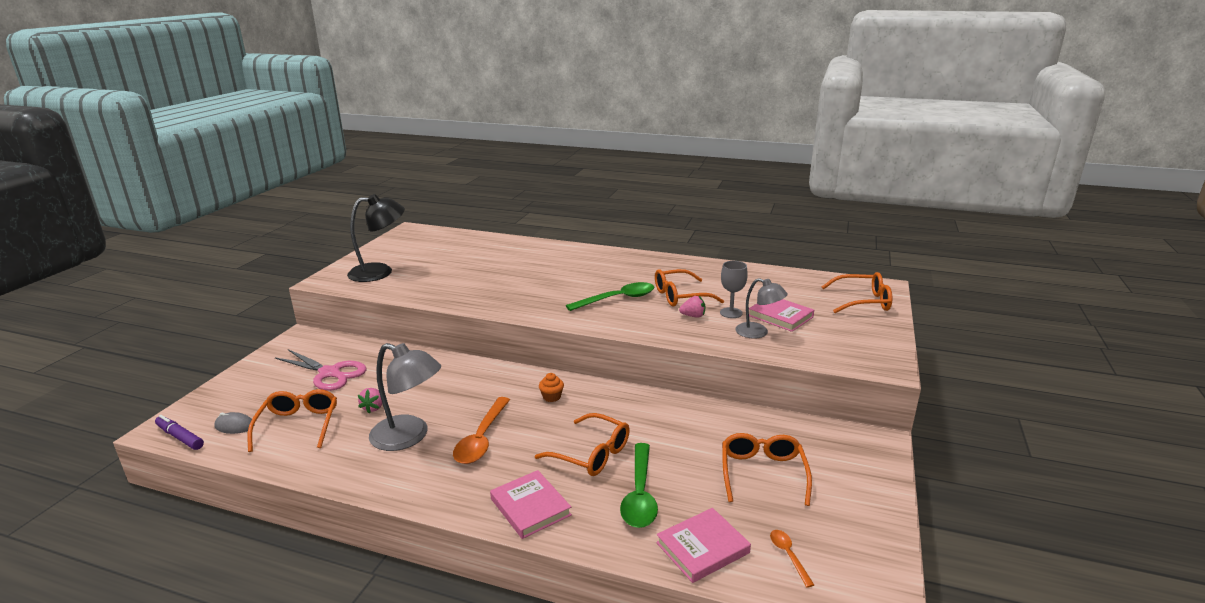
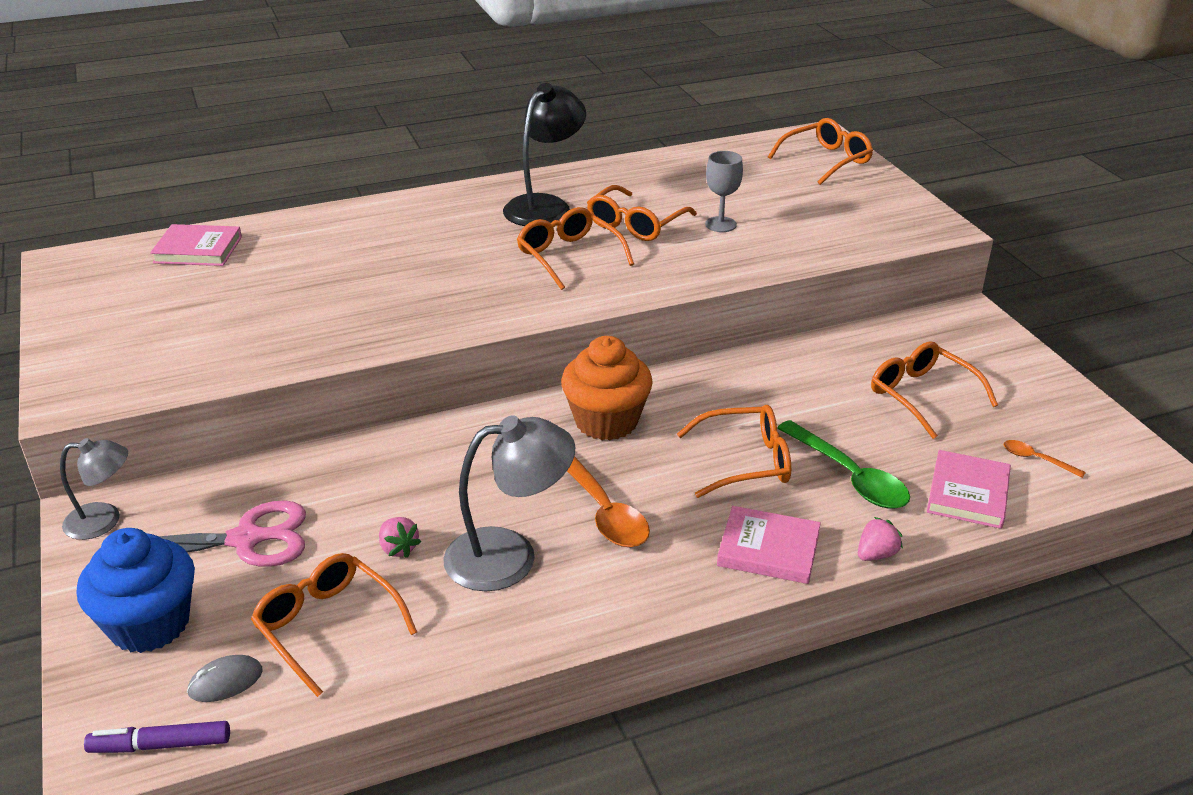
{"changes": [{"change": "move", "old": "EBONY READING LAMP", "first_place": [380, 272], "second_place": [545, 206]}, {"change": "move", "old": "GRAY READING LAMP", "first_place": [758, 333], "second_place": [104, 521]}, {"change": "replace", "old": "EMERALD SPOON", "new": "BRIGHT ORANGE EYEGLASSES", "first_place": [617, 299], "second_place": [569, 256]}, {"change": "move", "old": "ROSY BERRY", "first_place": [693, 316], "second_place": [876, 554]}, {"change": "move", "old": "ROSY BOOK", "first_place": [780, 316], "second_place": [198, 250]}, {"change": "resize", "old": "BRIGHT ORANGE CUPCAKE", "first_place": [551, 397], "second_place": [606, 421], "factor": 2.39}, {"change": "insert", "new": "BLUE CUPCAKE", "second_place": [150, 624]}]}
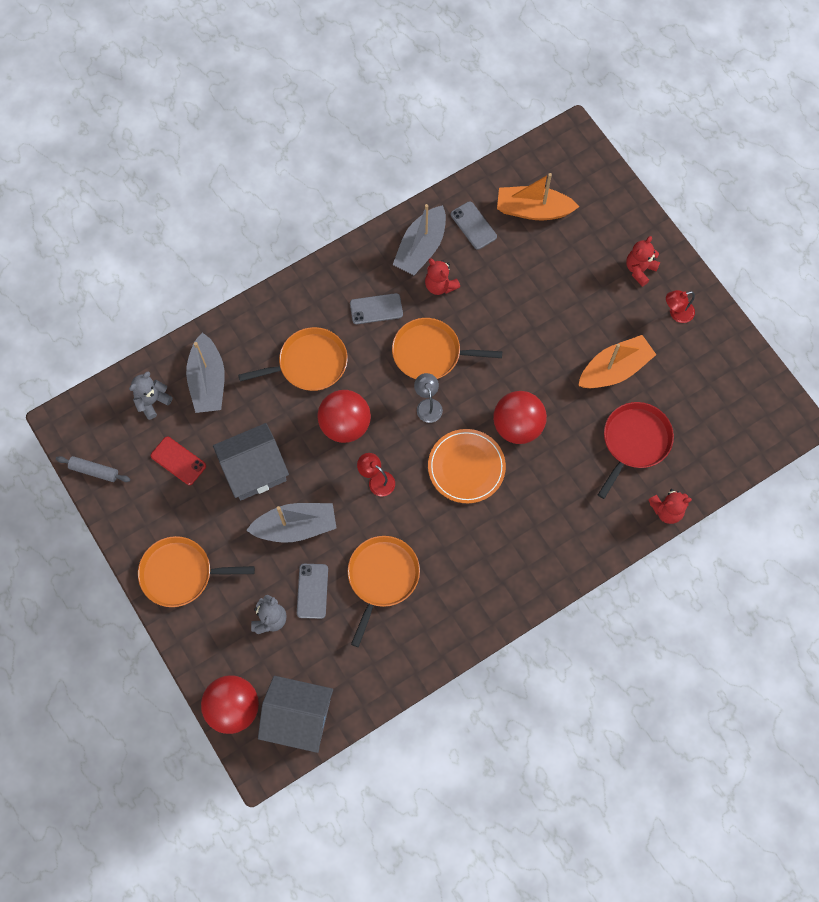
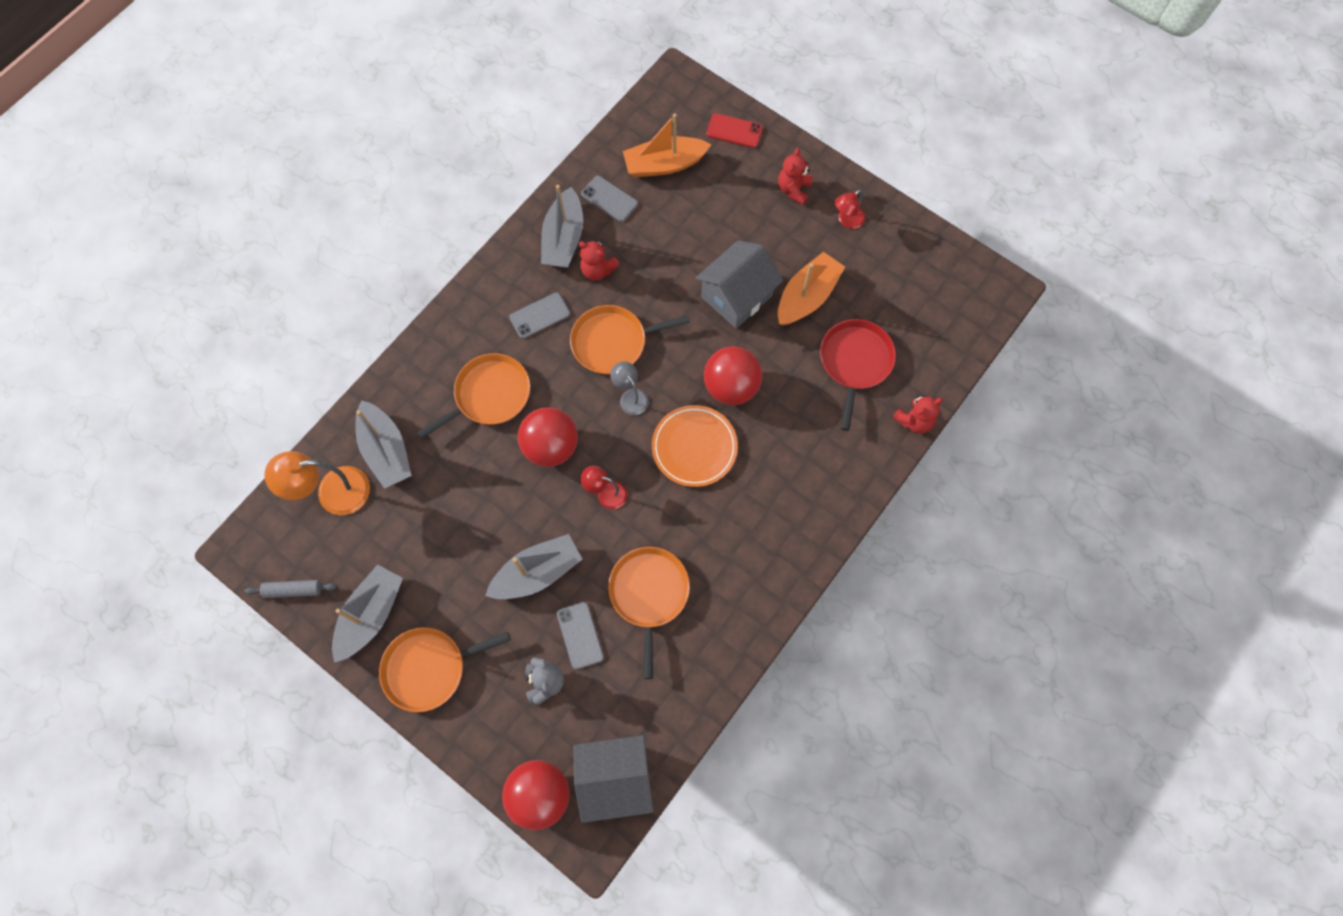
{"changes": [{"change": "replace", "old": "GRAY TEDDY", "new": "BRIGHT ORANGE READING LAMP", "first_place": [152, 401], "second_place": [332, 492]}, {"change": "move", "old": "GRAY COTTAGE", "first_place": [255, 470], "second_place": [736, 296]}, {"change": "move", "old": "SCARLET SMARTPHONE", "first_place": [178, 461], "second_place": [734, 131]}, {"change": "insert", "new": "GRAY TOY BOAT", "second_place": [371, 615]}]}
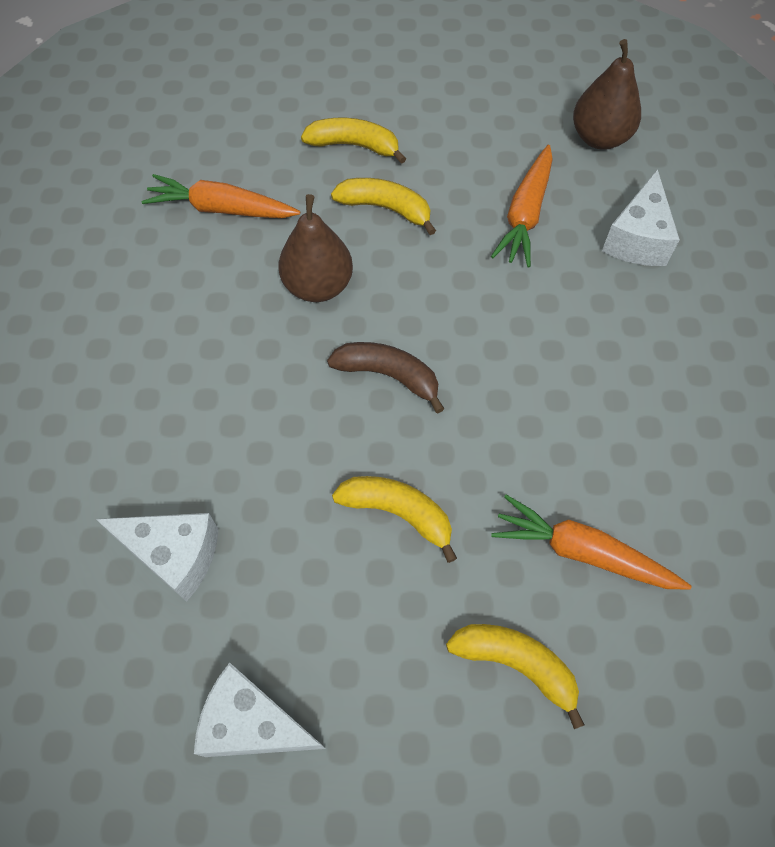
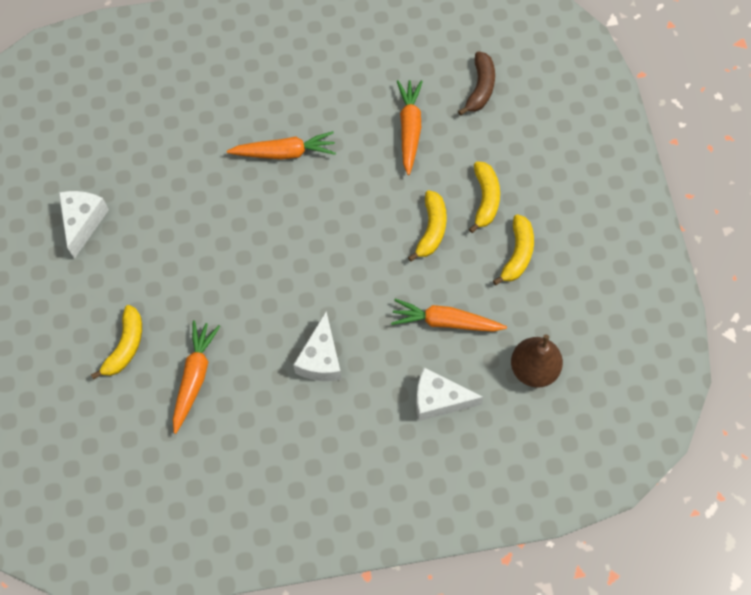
{"changes": [{"change": "delete", "old": "RUSSET PEAR FRUIT", "first_place": [318, 286]}, {"change": "move", "old": "RUSSET BANANA FRUIT", "first_place": [388, 375], "second_place": [480, 88]}, {"change": "move", "old": "BRIGHT YELLOW BANANA FRUIT", "first_place": [398, 512], "second_place": [517, 254]}, {"change": "move", "old": "PURE WHITE PIECE OF CHEESE", "first_place": [175, 555], "second_place": [321, 359]}, {"change": "insert", "new": "BRIGHT ORANGE TOY CARROT", "second_place": [284, 152]}]}
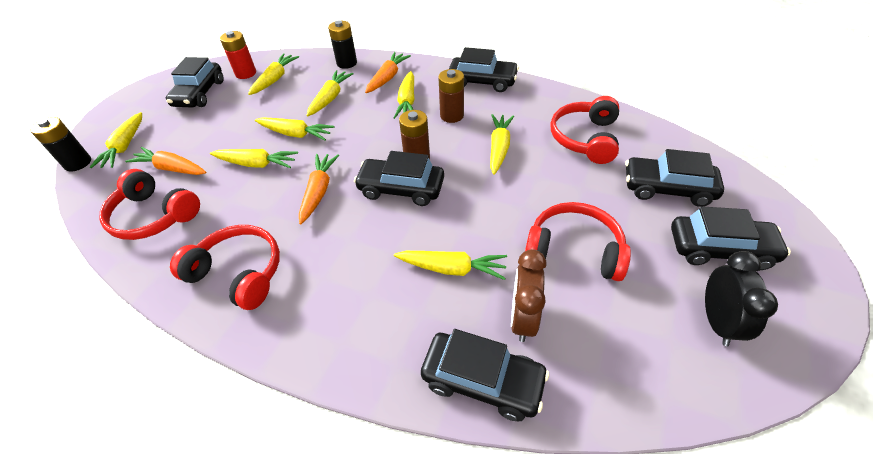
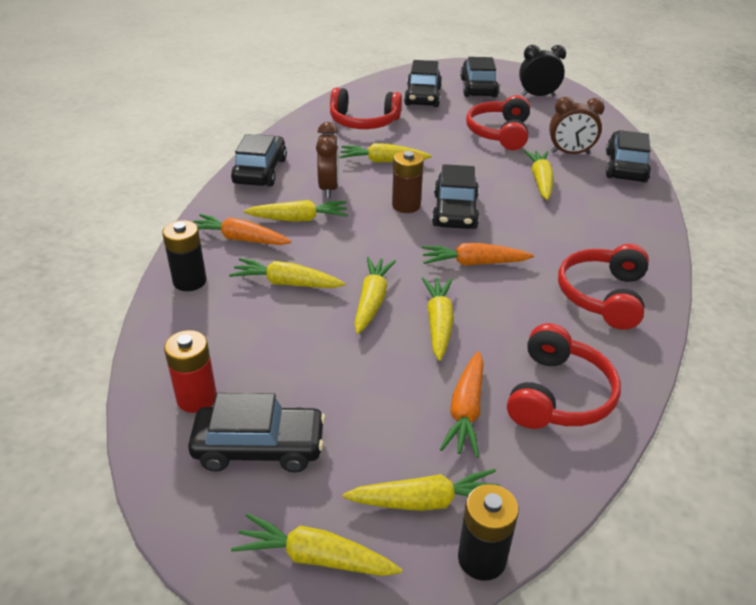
{"changes": [{"change": "move", "old": "BRIGHT YELLOW TOY CARROT", "first_place": [275, 79], "second_place": [315, 557]}, {"change": "replace", "old": "RUSSET BATTERY", "new": "RUSSET BEDSIDE CLOCK", "first_place": [452, 115], "second_place": [329, 188]}]}
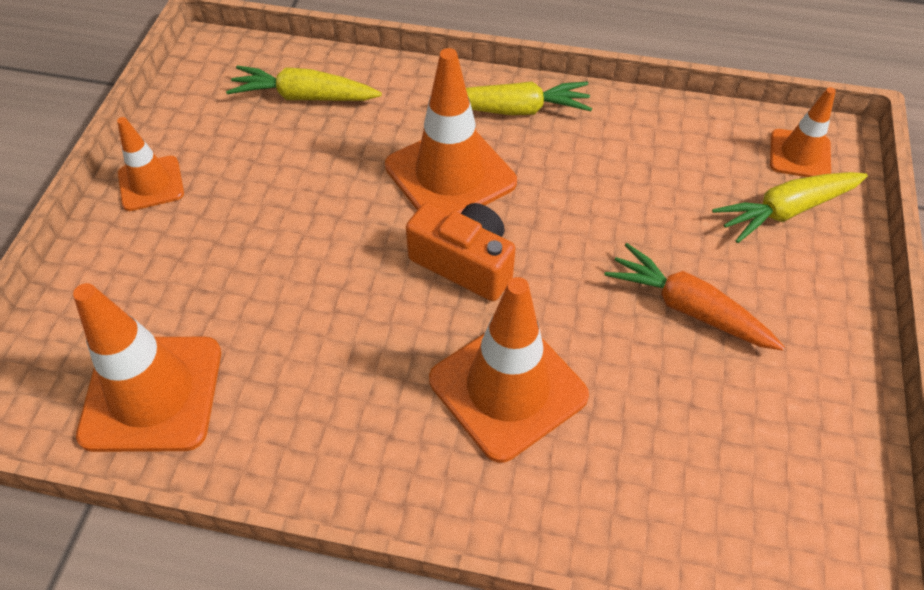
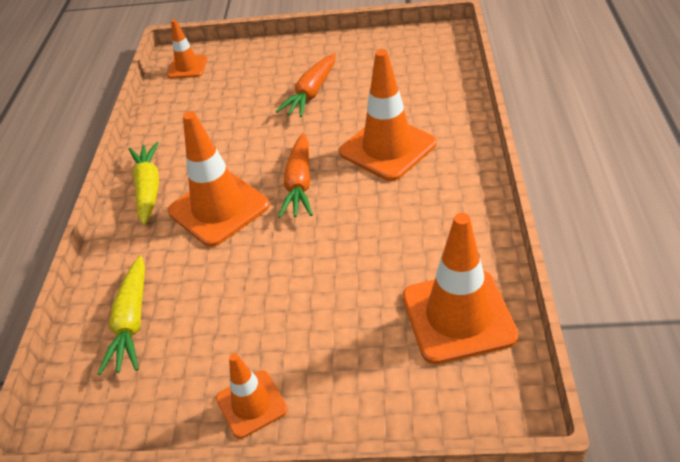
{"changes": [{"change": "delete", "old": "BRIGHT YELLOW TOY CARROT", "first_place": [785, 211]}, {"change": "replace", "old": "BRIGHT ORANGE COMPACT CAMERA", "new": "BRIGHT ORANGE TOY CARROT", "first_place": [464, 263], "second_place": [299, 184]}]}
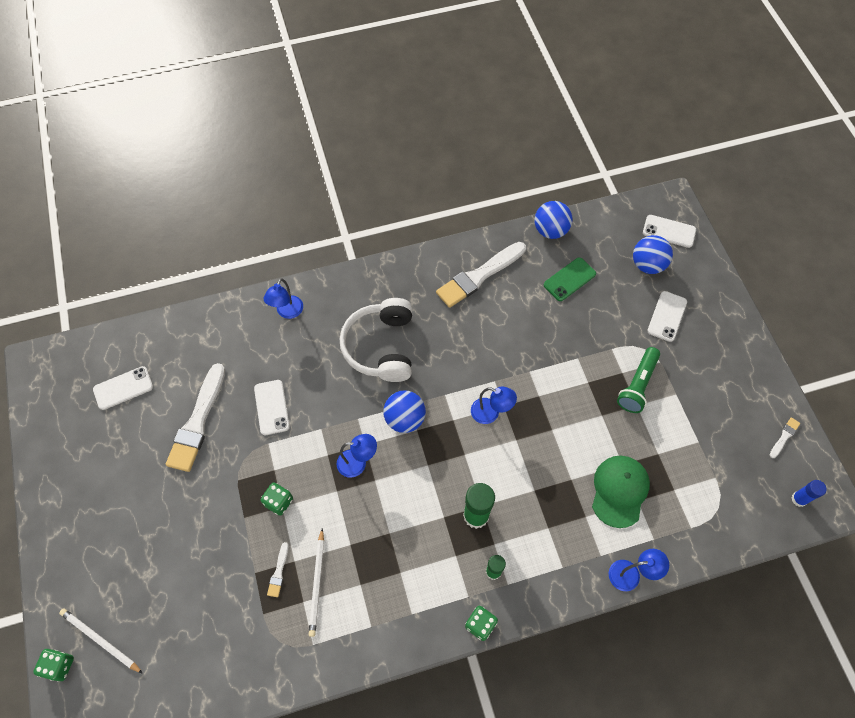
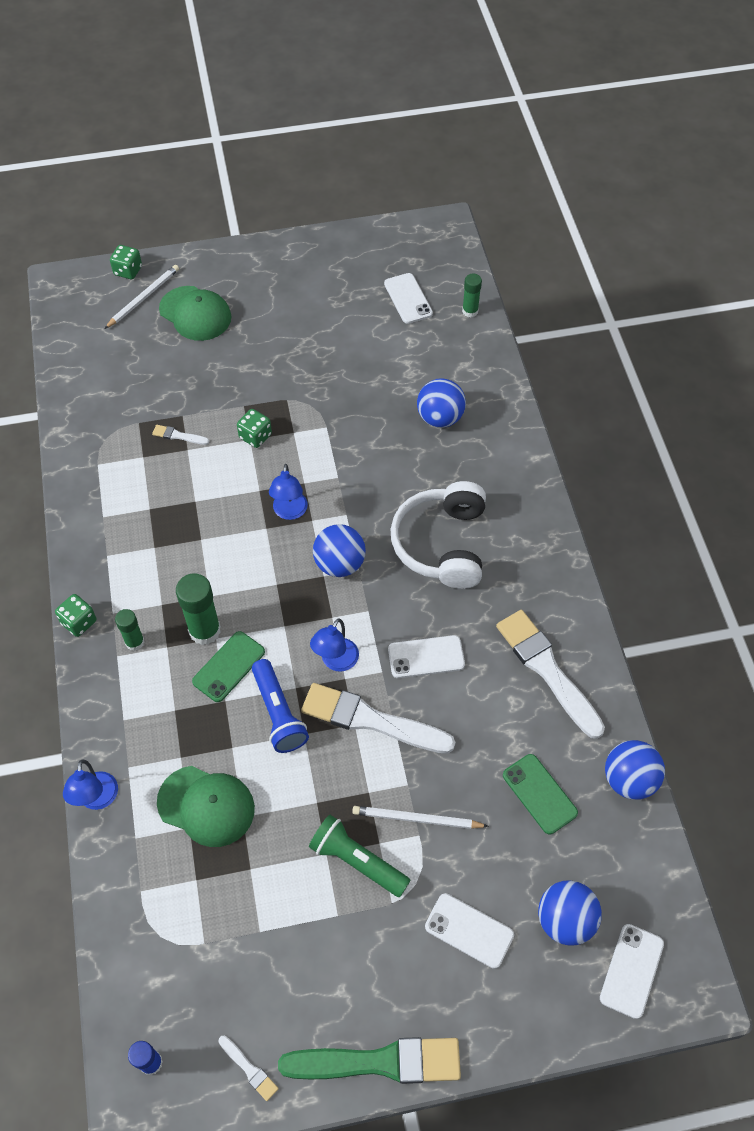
{"changes": [{"change": "delete", "old": "BLUE READING LAMP", "first_place": [287, 312]}, {"change": "rotate", "old": "PURE WHITE HEADPHONES", "first_place": [381, 347], "second_place": [442, 544], "degrees": -90}, {"change": "move", "old": "PURE WHITE PAINT BRUSH", "first_place": [197, 422], "second_place": [371, 720]}, {"change": "move", "old": "PURE WHITE SMARTPHONE", "first_place": [272, 407], "second_place": [426, 657]}, {"change": "move", "old": "PURE WHITE PENCIL", "first_place": [317, 583], "second_place": [416, 819]}, {"change": "insert", "new": "EMERALD STICK OF GLUE", "second_place": [470, 311]}, {"change": "insert", "new": "EMERALD CAP", "second_place": [195, 313]}, {"change": "insert", "new": "BLUE PLAY BALL", "second_place": [440, 418]}, {"change": "insert", "new": "EMERALD SMARTPHONE", "second_place": [229, 666]}, {"change": "insert", "new": "BLUE POCKET TORCH", "second_place": [278, 713]}, {"change": "insert", "new": "EMERALD PAINT BRUSH", "second_place": [379, 1062]}]}
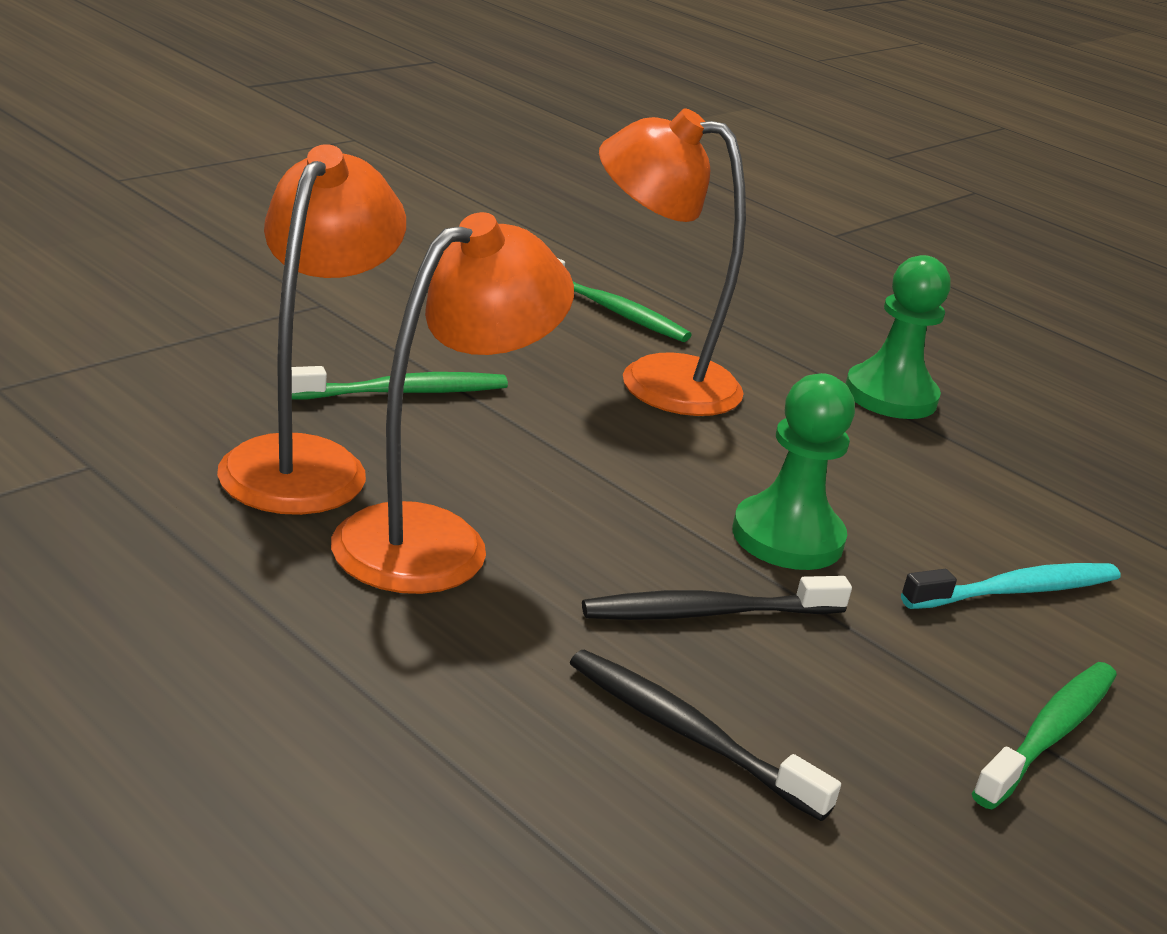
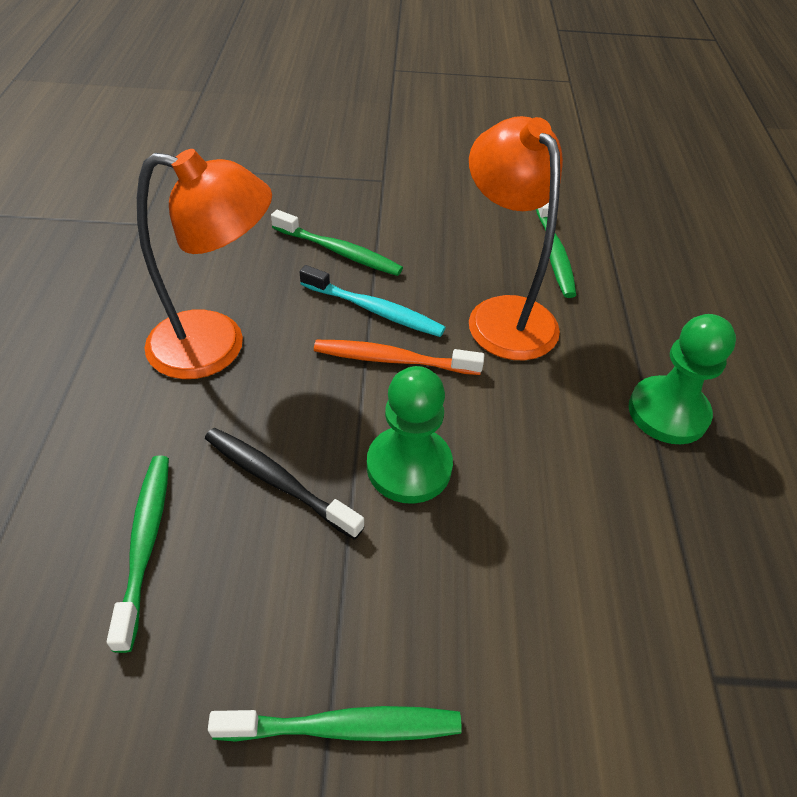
{"changes": [{"change": "delete", "old": "BRIGHT ORANGE READING LAMP", "first_place": [305, 461]}, {"change": "move", "old": "TURQUOISE TOOTH BRUSH", "first_place": [1016, 591], "second_place": [374, 310]}, {"change": "recolor", "old": "EBONY TOOTH BRUSH", "new": "EMERALD TOOTH BRUSH", "first_place": [688, 734], "second_place": [145, 543]}, {"change": "insert", "new": "BRIGHT ORANGE TOOTH BRUSH", "second_place": [393, 360]}]}
